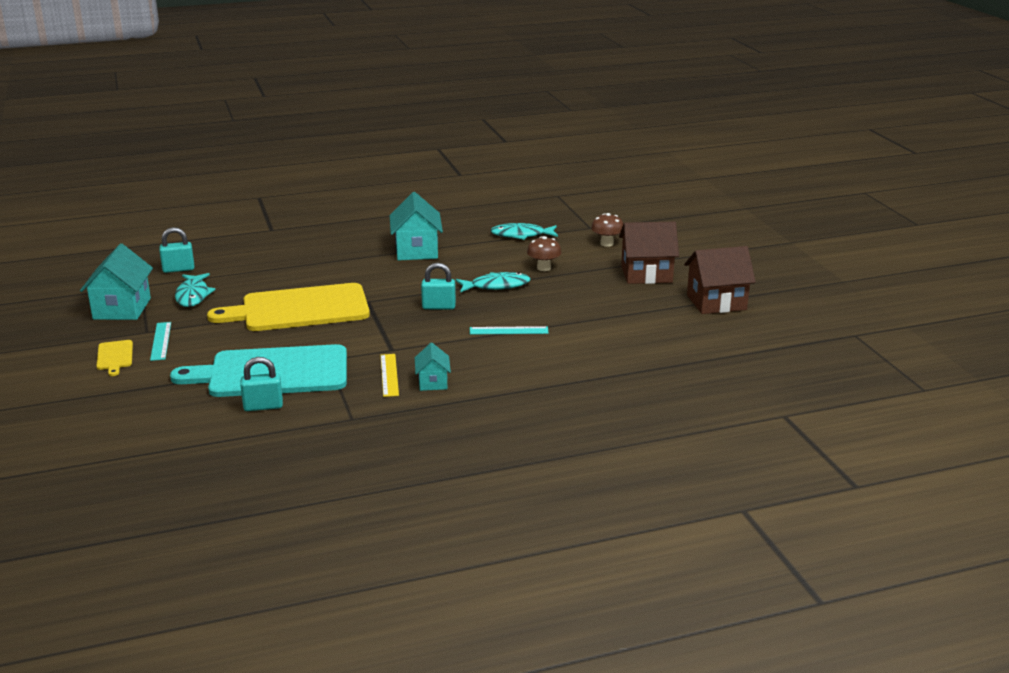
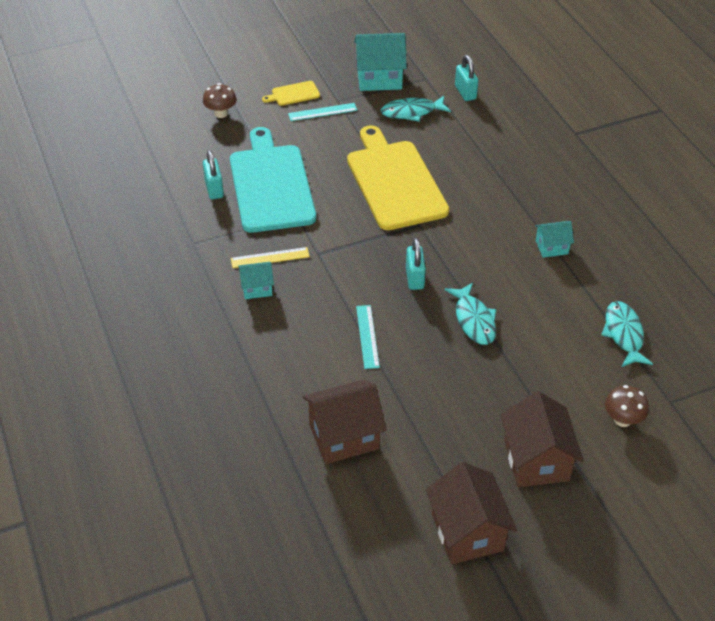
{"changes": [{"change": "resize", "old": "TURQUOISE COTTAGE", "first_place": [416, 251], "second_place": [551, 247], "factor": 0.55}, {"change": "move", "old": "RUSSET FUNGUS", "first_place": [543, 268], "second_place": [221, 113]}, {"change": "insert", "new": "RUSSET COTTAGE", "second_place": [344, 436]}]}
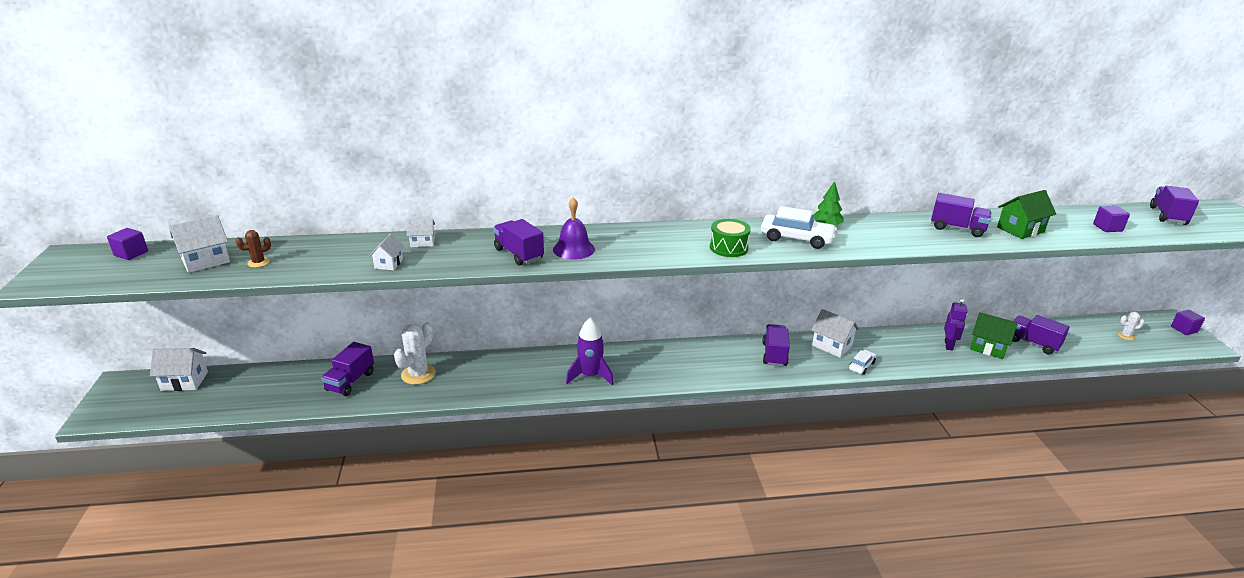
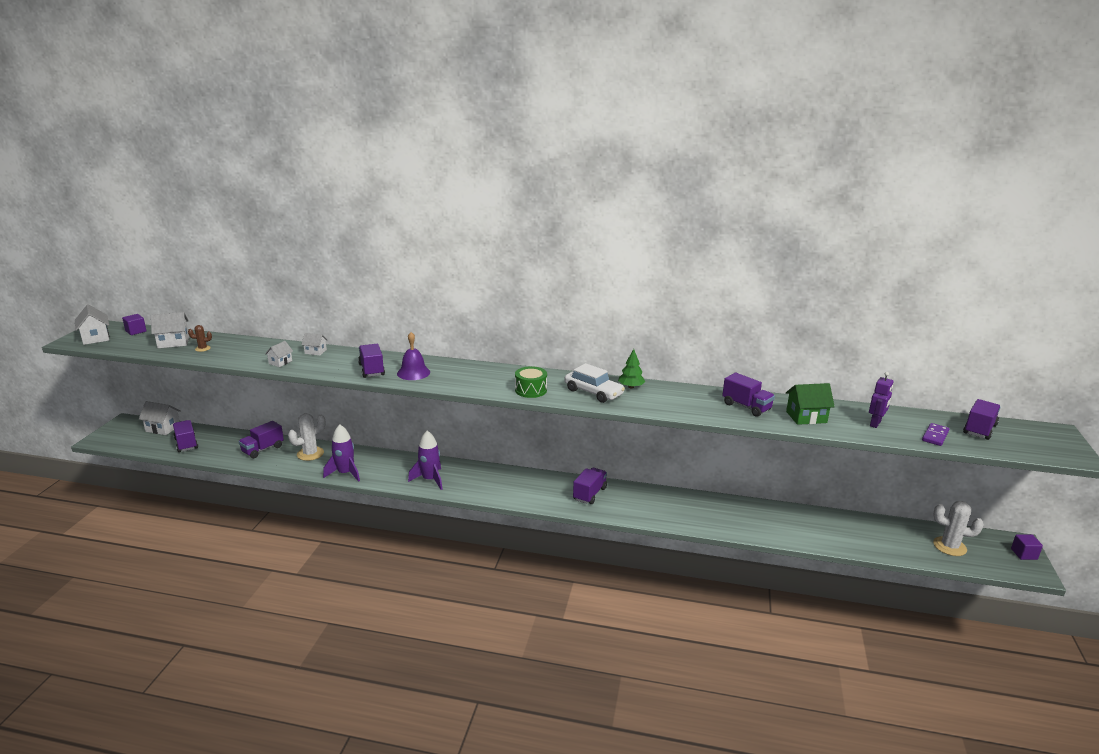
{"changes": [{"change": "delete", "old": "ROYAL PURPLE BLOCK", "first_place": [1107, 228]}, {"change": "move", "old": "ROYAL PURPLE TOY ROBOT", "first_place": [949, 345], "second_place": [875, 424]}, {"change": "move", "old": "PURE WHITE COTTAGE", "first_place": [832, 346], "second_place": [95, 338]}, {"change": "delete", "old": "EMERALD COTTAGE", "first_place": [988, 348]}, {"change": "resize", "old": "PURE WHITE SAGUARO CACTUS", "first_place": [1125, 336], "second_place": [949, 546], "factor": 1.89}, {"change": "move", "old": "ROYAL PURPLE LORRY", "first_place": [1033, 343], "second_place": [186, 444]}, {"change": "delete", "old": "PURE WHITE CAR", "first_place": [861, 366]}, {"change": "insert", "new": "ROYAL PURPLE DOMINO", "second_place": [935, 436]}, {"change": "insert", "new": "ROYAL PURPLE SPACESHIP", "second_place": [345, 473]}]}
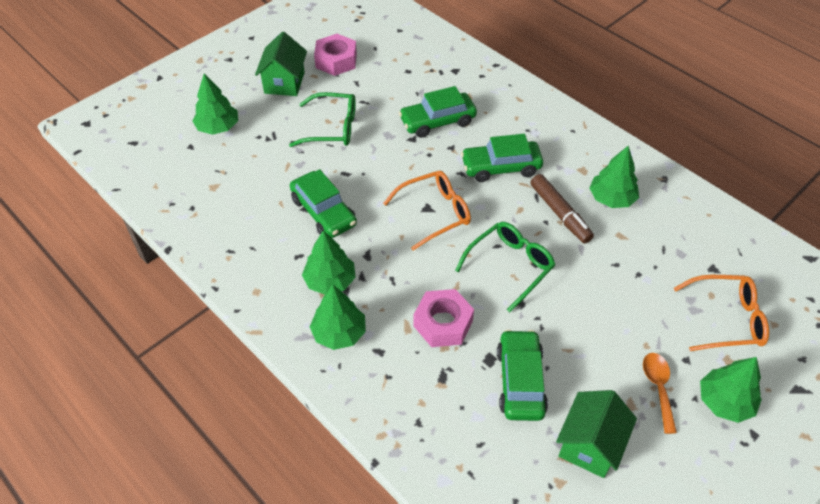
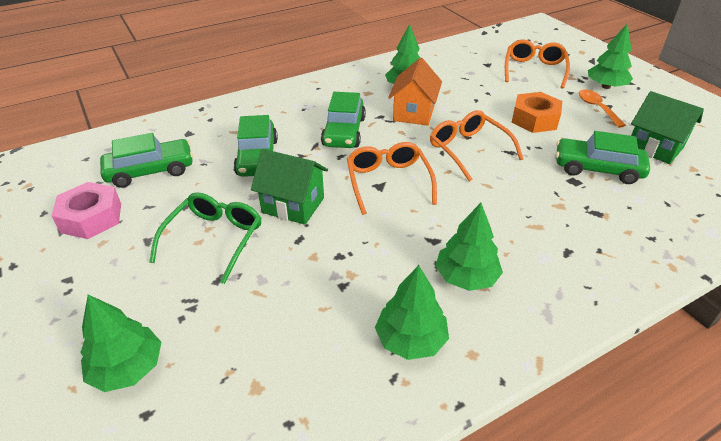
{"changes": [{"change": "move", "old": "EMERALD COTTAGE", "first_place": [284, 83], "second_place": [293, 205]}, {"change": "move", "old": "EMERALD CAR", "first_place": [324, 212], "second_place": [150, 171]}, {"change": "replace", "old": "RUSSET FELT PEN", "new": "BRIGHT ORANGE COTTAGE", "first_place": [560, 214], "second_place": [414, 113]}, {"change": "recolor", "old": "EMERALD EYEGLASSES", "new": "BRIGHT ORANGE EYEGLASSES", "first_place": [510, 266], "second_place": [468, 149]}, {"change": "move", "old": "EMERALD TREE", "first_place": [339, 333], "second_place": [411, 339]}, {"change": "delete", "old": "ROSY NUT", "first_place": [443, 323]}, {"change": "rotate", "old": "BRIGHT ORANGE SPOON", "first_place": [658, 388], "second_place": [596, 108], "degrees": 60}, {"change": "insert", "new": "BRIGHT ORANGE NUT", "second_place": [534, 119]}]}
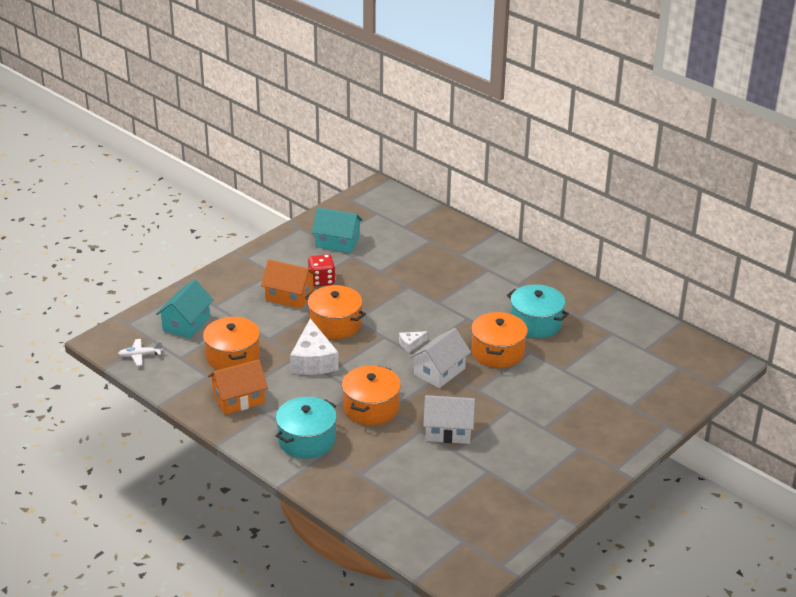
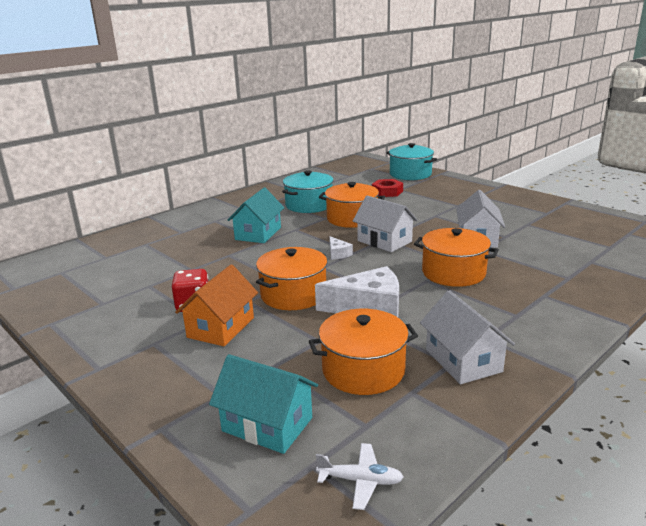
{"changes": [{"change": "move", "old": "TURQUOISE COTTAGE", "first_place": [337, 242], "second_place": [258, 233]}, {"change": "rotate", "old": "PURE WHITE AEROPLANE", "first_place": [140, 355], "second_place": [360, 481], "degrees": -75}, {"change": "recolor", "old": "BRIGHT ORANGE COTTAGE", "new": "PURE WHITE COTTAGE", "first_place": [238, 399], "second_place": [463, 360]}, {"change": "move", "old": "TURQUOISE STOCKPOT", "first_place": [307, 440], "second_place": [410, 174]}, {"change": "insert", "new": "SCARLET NUT", "second_place": [387, 192]}]}
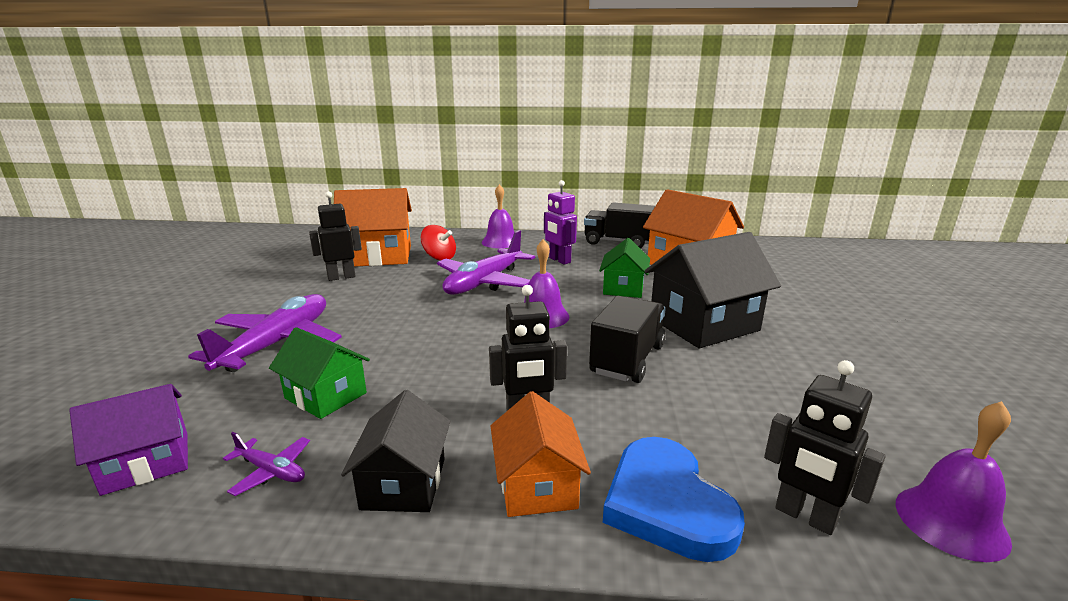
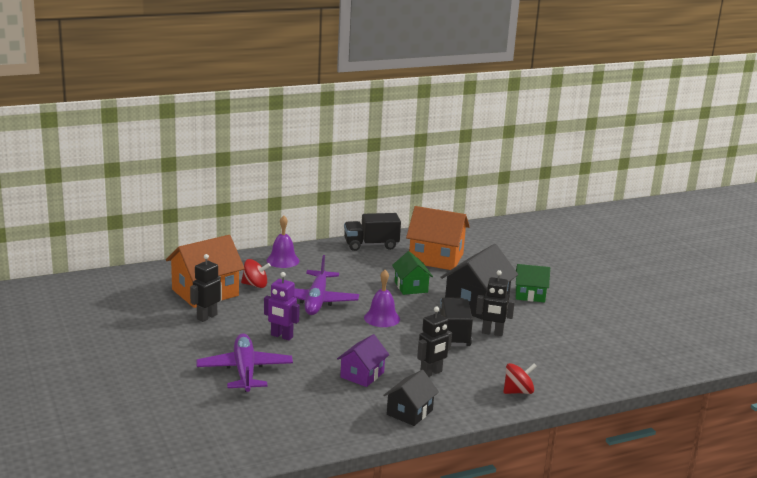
{"changes": [{"change": "move", "old": "ROYAL PURPLE TOY ROBOT", "first_place": [559, 260], "second_place": [281, 336]}, {"change": "move", "old": "EMERALD COTTAGE", "first_place": [325, 395], "second_place": [530, 295]}, {"change": "move", "old": "EBONY TOY ROBOT", "first_place": [805, 516], "second_place": [492, 333]}, {"change": "move", "old": "ROYAL PURPLE COTTAGE", "first_place": [146, 463], "second_place": [362, 375]}, {"change": "rotate", "old": "EBONY COTTAGE", "first_place": [404, 483], "second_place": [409, 412], "degrees": 60}, {"change": "delete", "old": "BRIGHT ORANGE COTTAGE", "first_place": [537, 485]}, {"change": "delete", "old": "ROYAL PURPLE BELL", "first_place": [951, 521]}, {"change": "delete", "old": "ROYAL PURPLE AEROPLANE", "first_place": [271, 471]}, {"change": "replace", "old": "BLUE HEART SHAPE", "new": "SCARLET TOY TOP", "first_place": [667, 503], "second_place": [518, 391]}]}
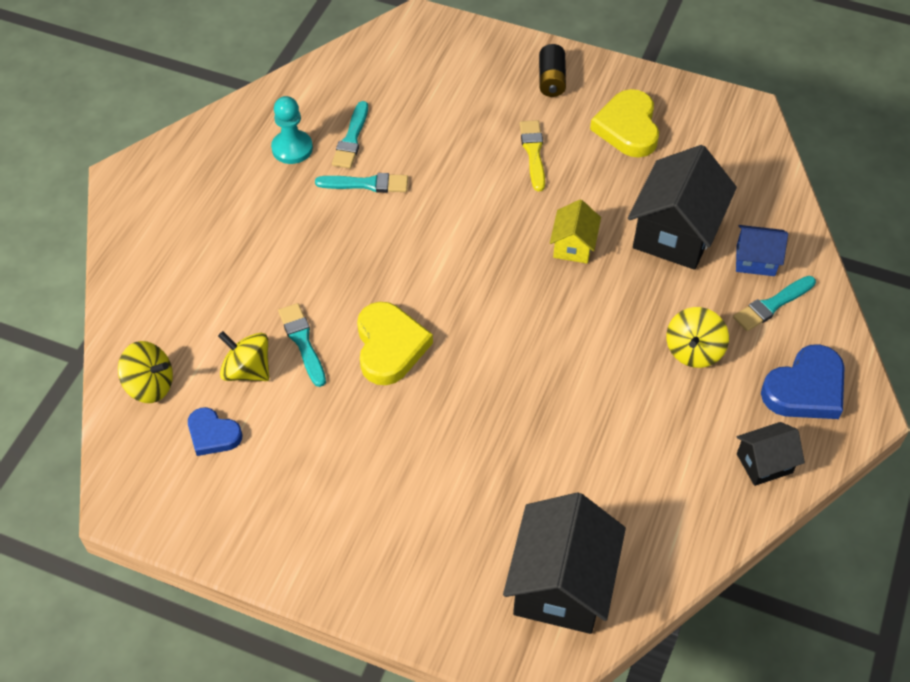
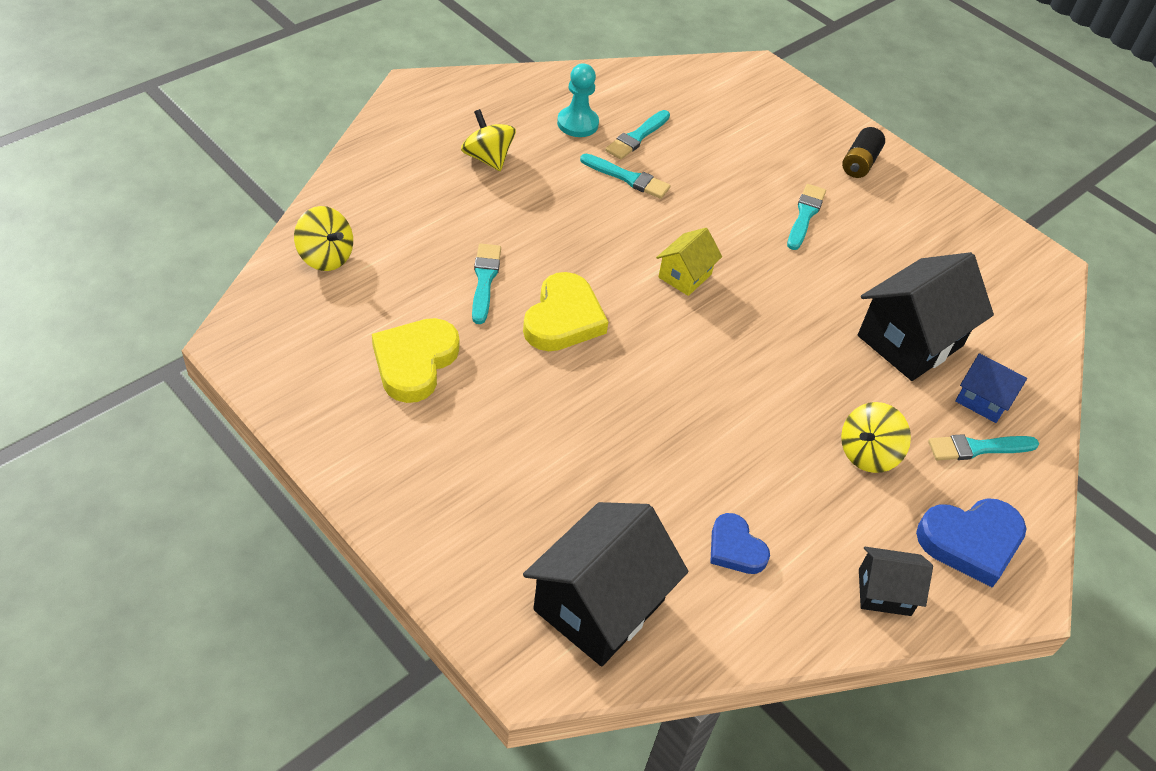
{"changes": [{"change": "move", "old": "BRIGHT YELLOW HEART SHAPE", "first_place": [627, 128], "second_place": [415, 362]}, {"change": "recolor", "old": "BRIGHT YELLOW PAINT BRUSH", "new": "TURQUOISE PAINT BRUSH", "first_place": [533, 152], "second_place": [805, 215]}, {"change": "move", "old": "BRIGHT YELLOW COTTAGE", "first_place": [573, 246], "second_place": [685, 276]}, {"change": "move", "old": "BRIGHT YELLOW TOY TOP", "first_place": [247, 370], "second_place": [487, 158]}, {"change": "move", "old": "BLUE HEART SHAPE", "first_place": [213, 434], "second_place": [735, 548]}]}
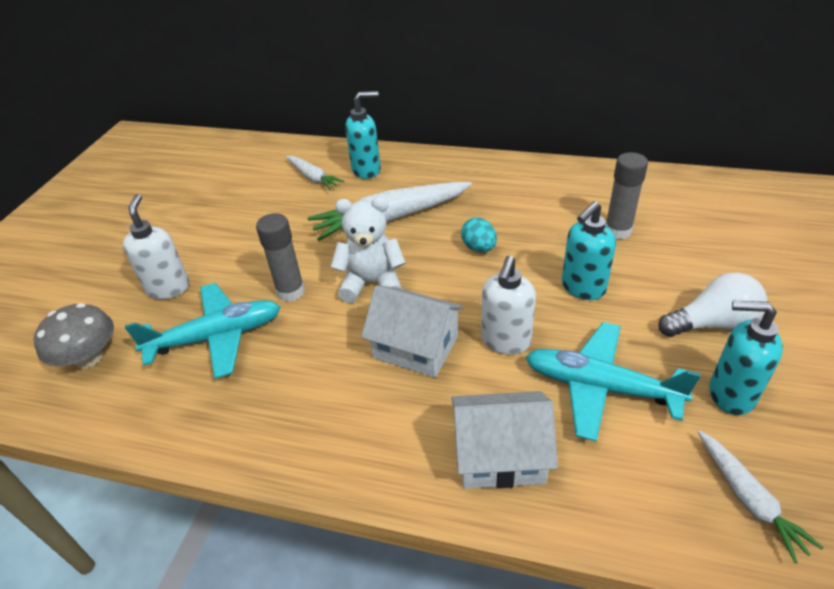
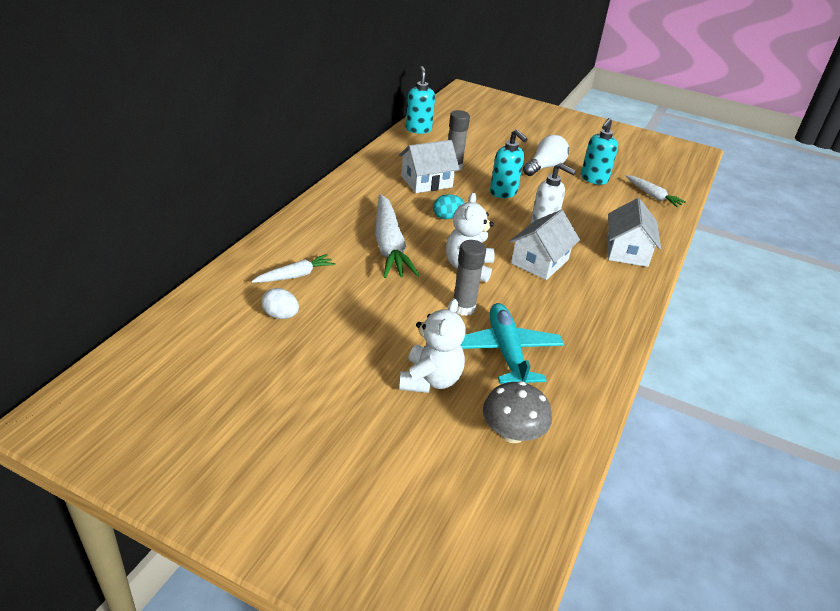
{"changes": [{"change": "move", "old": "TURQUOISE SOAP PUMP", "first_place": [367, 170], "second_place": [418, 129]}, {"change": "replace", "old": "PURE WHITE SOAP PUMP", "new": "PURE WHITE TEDDY", "first_place": [168, 288], "second_place": [430, 380]}, {"change": "rotate", "old": "PURE WHITE BULB", "first_place": [712, 323], "second_place": [544, 167], "degrees": 45}, {"change": "delete", "old": "TURQUOISE AEROPLANE", "first_place": [600, 387]}, {"change": "rotate", "old": "PURE WHITE TOY CARROT", "first_place": [748, 499], "second_place": [652, 196], "degrees": 60}, {"change": "insert", "new": "PURE WHITE COTTAGE", "second_place": [426, 182]}, {"change": "insert", "new": "PURE WHITE EGG", "second_place": [280, 315]}]}
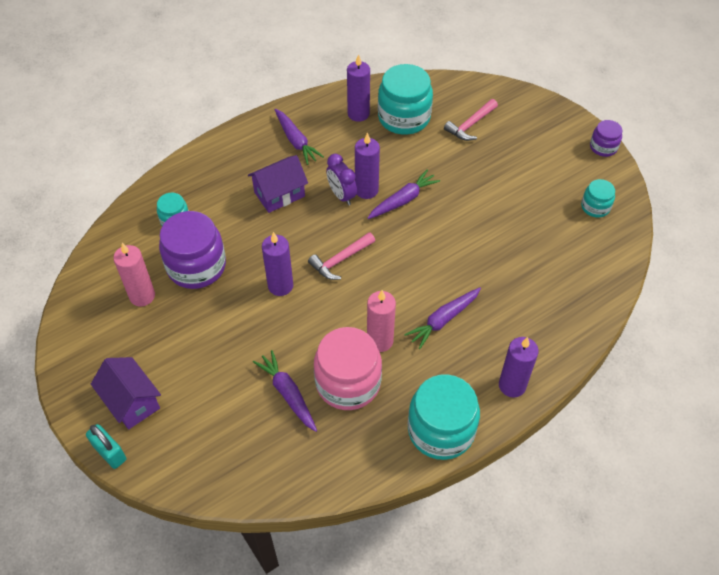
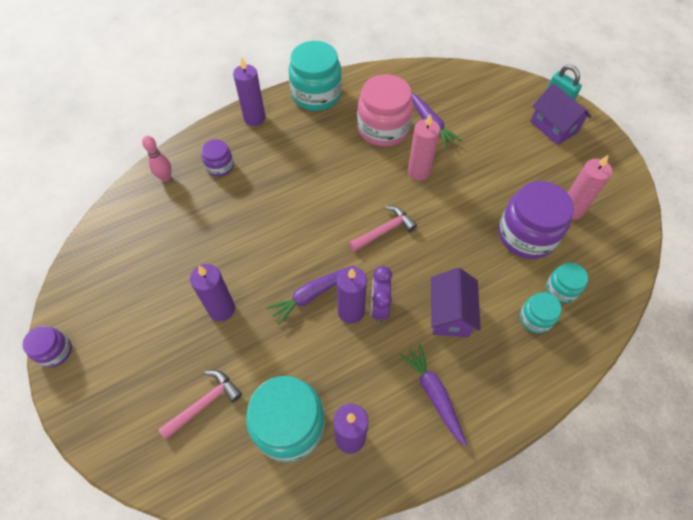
{"changes": [{"change": "rotate", "old": "ROYAL PURPLE BEDSIDE CLOCK", "first_place": [341, 195], "second_place": [379, 306], "degrees": -150}, {"change": "rotate", "old": "ROYAL PURPLE COTTAGE", "first_place": [279, 194], "second_place": [450, 314], "degrees": -60}, {"change": "move", "old": "TURQUOISE PRESERVE JAR", "first_place": [595, 207], "second_place": [535, 318]}, {"change": "move", "old": "ROYAL PURPLE WAX CANDLE", "first_place": [280, 286], "second_place": [221, 309]}, {"change": "delete", "old": "ROYAL PURPLE TOY CARROT", "first_place": [443, 320]}, {"change": "move", "old": "ROSY WAX CANDLE", "first_place": [380, 341], "second_place": [419, 171]}, {"change": "insert", "new": "ROSY SKITTLE", "second_place": [166, 178]}, {"change": "insert", "new": "ROYAL PURPLE PRESERVE JAR", "second_place": [220, 166]}]}
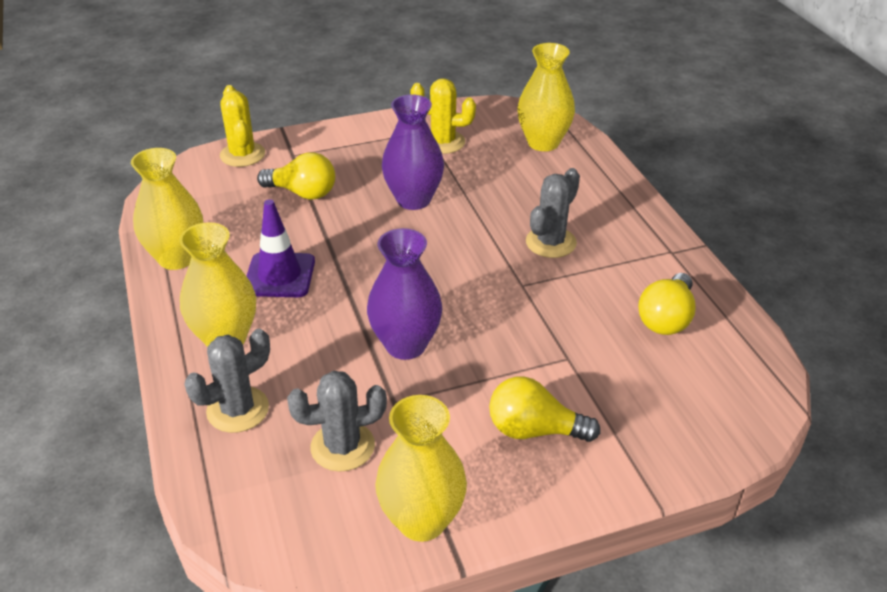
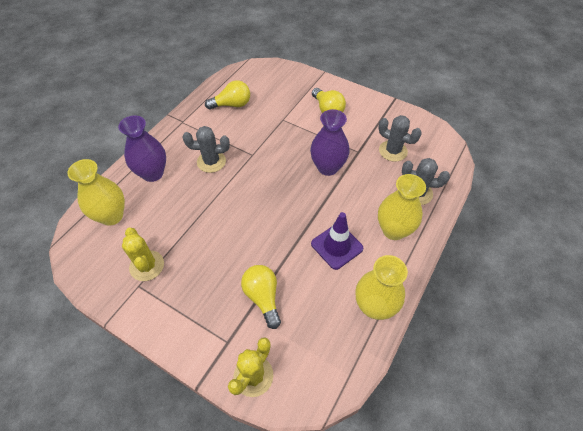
{"changes": [{"change": "move", "old": "ROYAL PURPLE FLOWER VASE", "first_place": [413, 200], "second_place": [152, 173]}, {"change": "delete", "old": "BRIGHT YELLOW FLOWER VASE", "first_place": [422, 520]}]}
